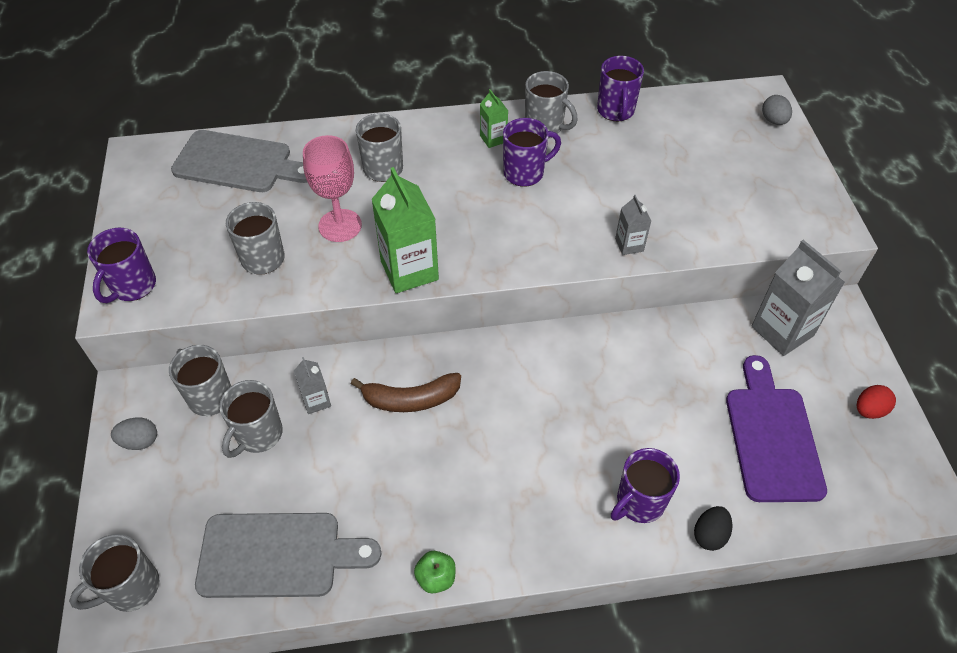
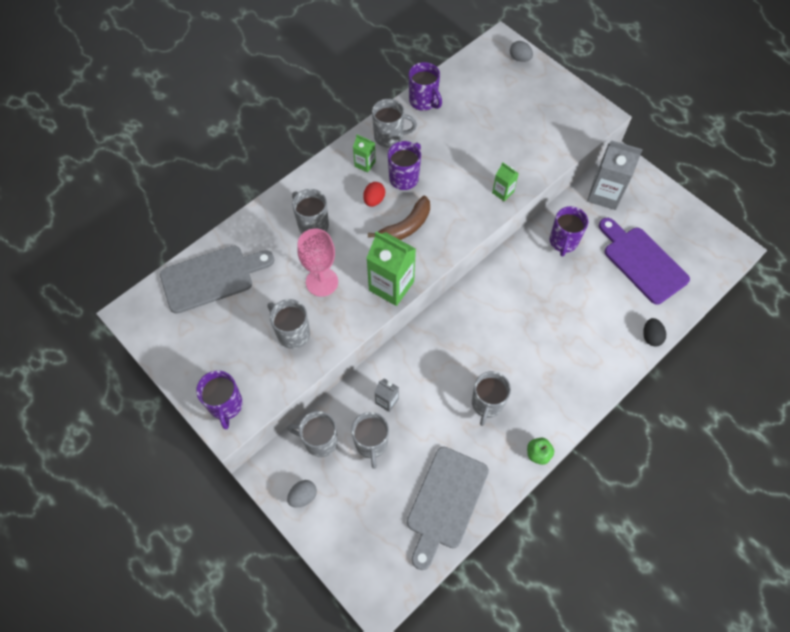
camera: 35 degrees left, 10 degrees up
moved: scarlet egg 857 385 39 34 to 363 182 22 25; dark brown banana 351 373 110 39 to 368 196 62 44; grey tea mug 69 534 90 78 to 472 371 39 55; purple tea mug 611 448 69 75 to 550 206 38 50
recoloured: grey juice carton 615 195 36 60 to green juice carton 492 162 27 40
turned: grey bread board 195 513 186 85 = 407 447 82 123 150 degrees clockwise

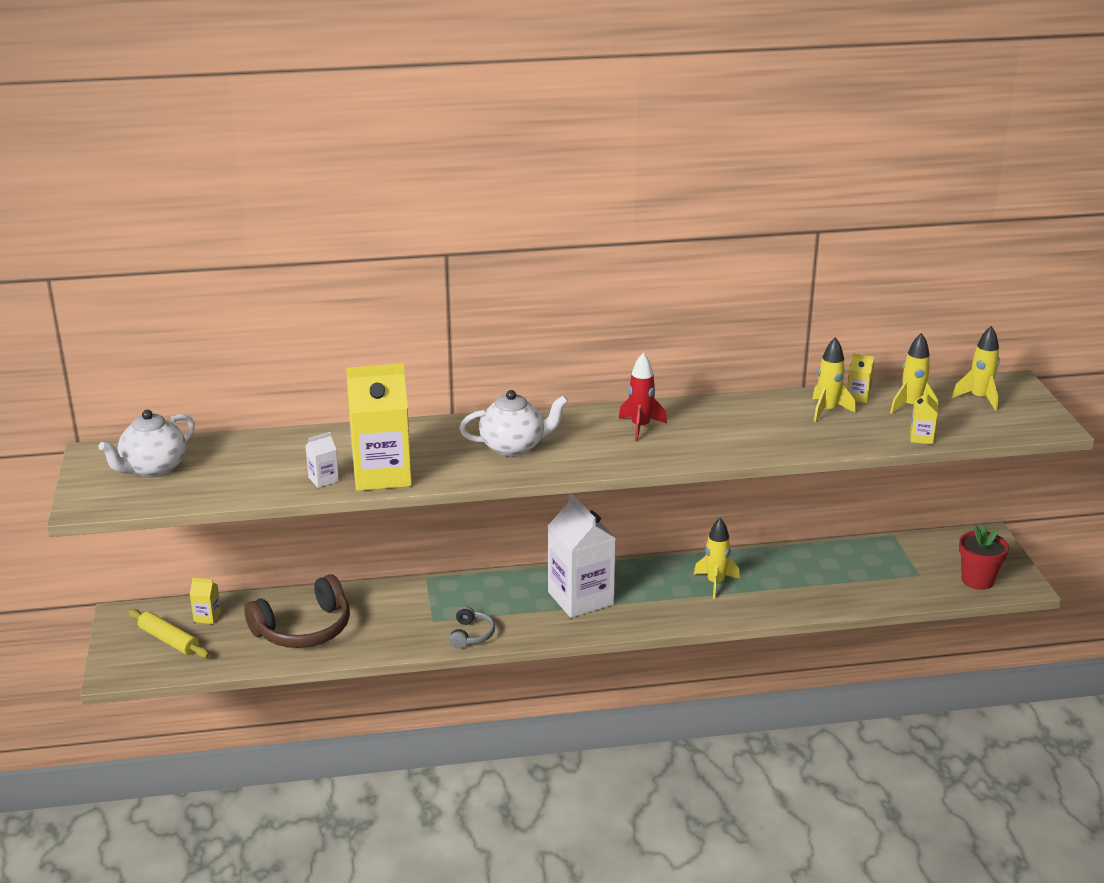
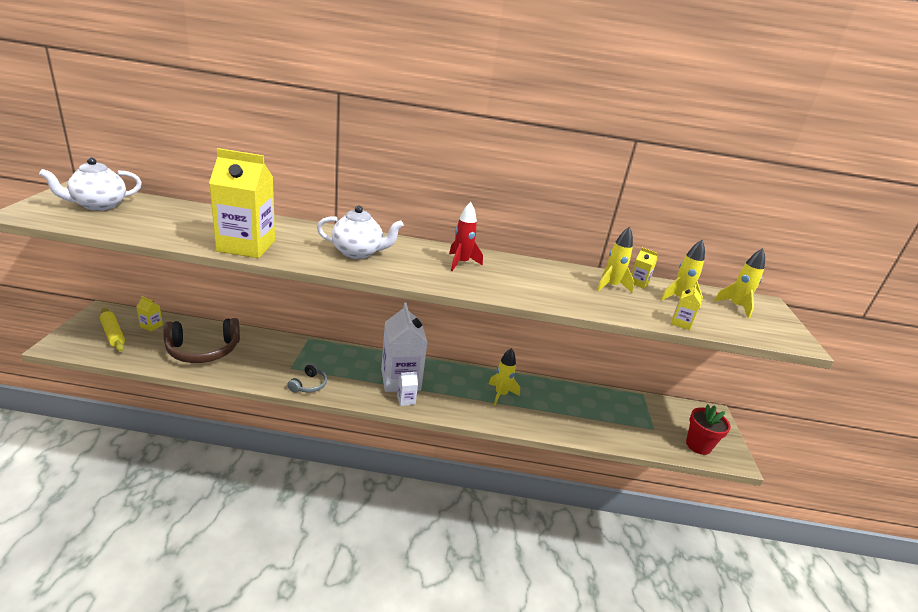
camera: 10 degrees right, 0 degrees up
moved: snow-white juice carton 305 432 34 56 to 397 372 21 34

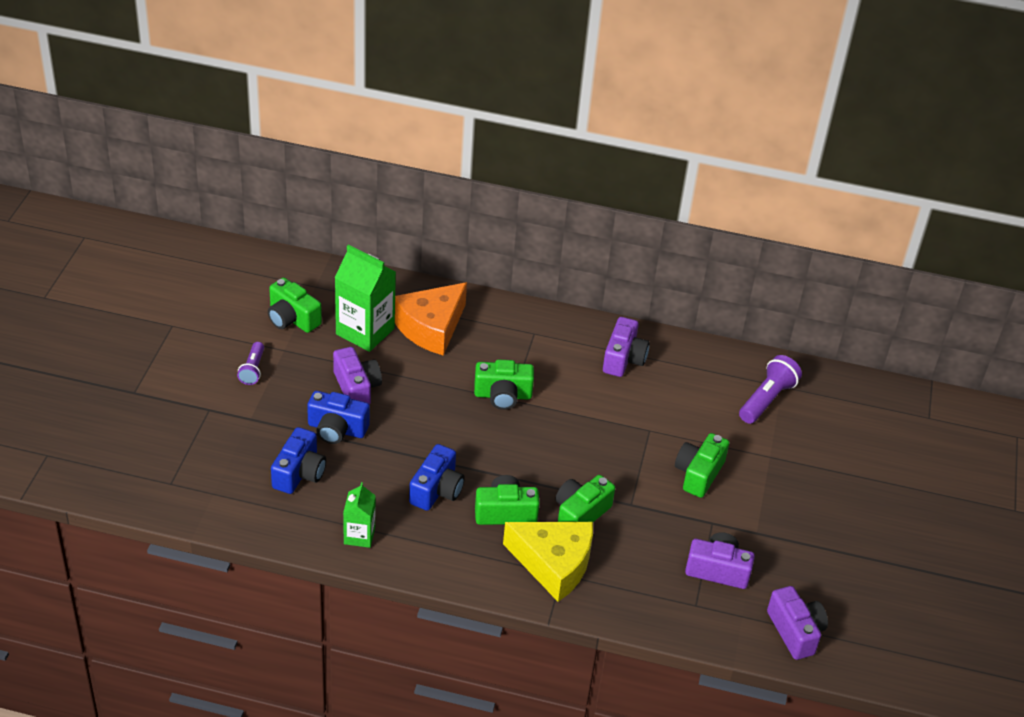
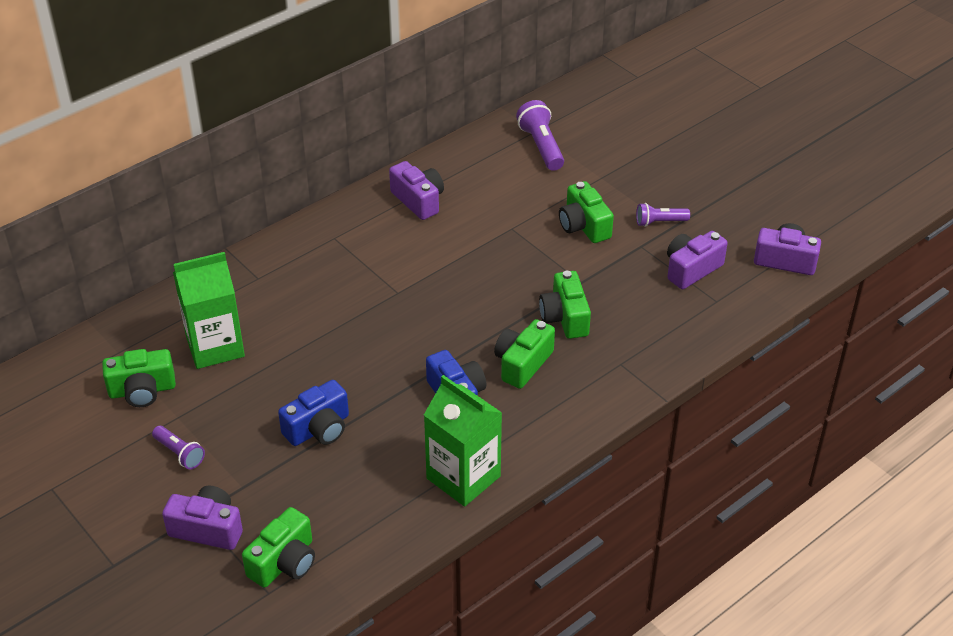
camera: 50 degrees left, 0 degrees up
removed: cobalt photo camera 271 427 55 67; orange-coloured cheese 395 282 72 74; golden cheese 503 522 90 80
added: purple pocket torch 636 203 54 24
moved: purple photo camera 333 347 49 58 to 162 486 81 64; green photo camera 474 359 60 51 to 242 507 73 81
resized: green juice carton 343 482 33 66 = 424 375 78 132 x1.76

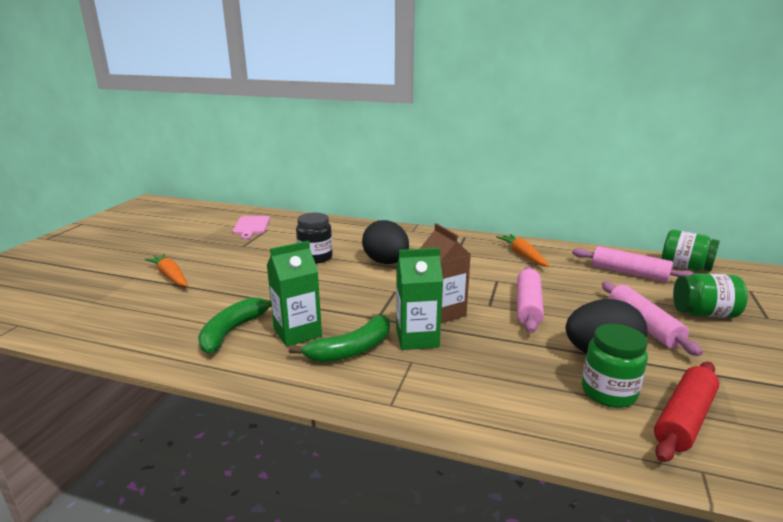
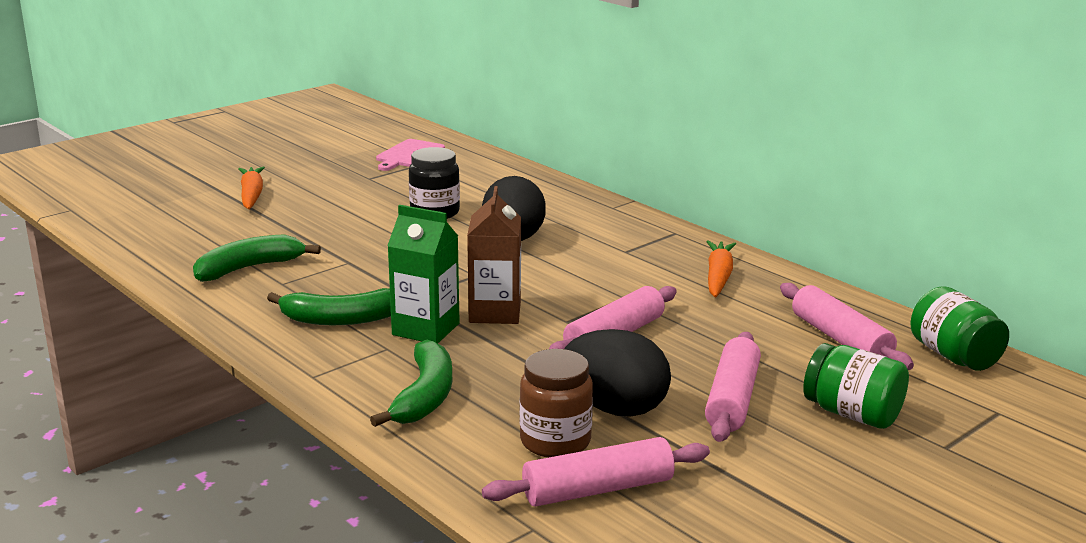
camera: 30 degrees right, 0 degrees up
removed: green juice carton 267 241 55 106
added: green banana 370 340 82 87
recoloured: scarlet rolling pin 654 362 66 100 to rose-pink rolling pin 482 437 228 70; green jam jar 582 324 66 84 to dark brown jam jar 519 349 74 109

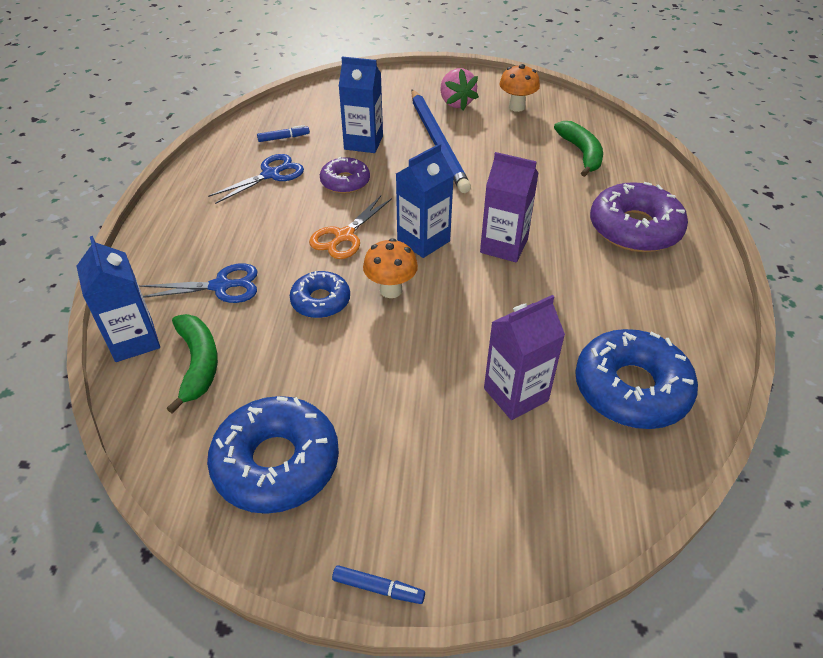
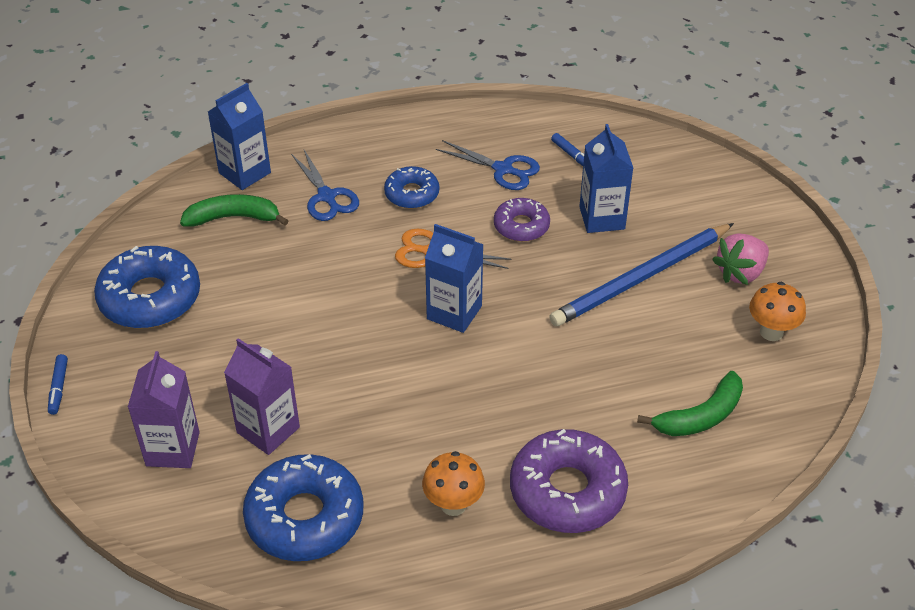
camera: 70 degrees right, 0 degrees up
moved: purple juice carton 480 152 59 110 to 128 351 72 117; cobalt glazed donut 290 271 60 47 to 384 166 55 43; orange-coloured fungus 363 238 55 60 to 422 451 63 65
turned: green banana 166 314 52 100 = 180 194 108 32 150 degrees counterclockwise

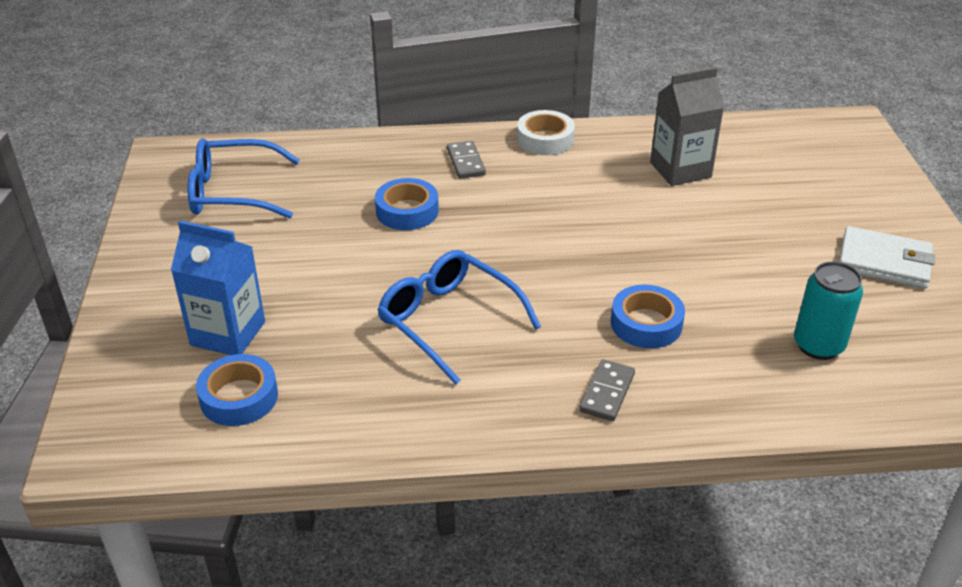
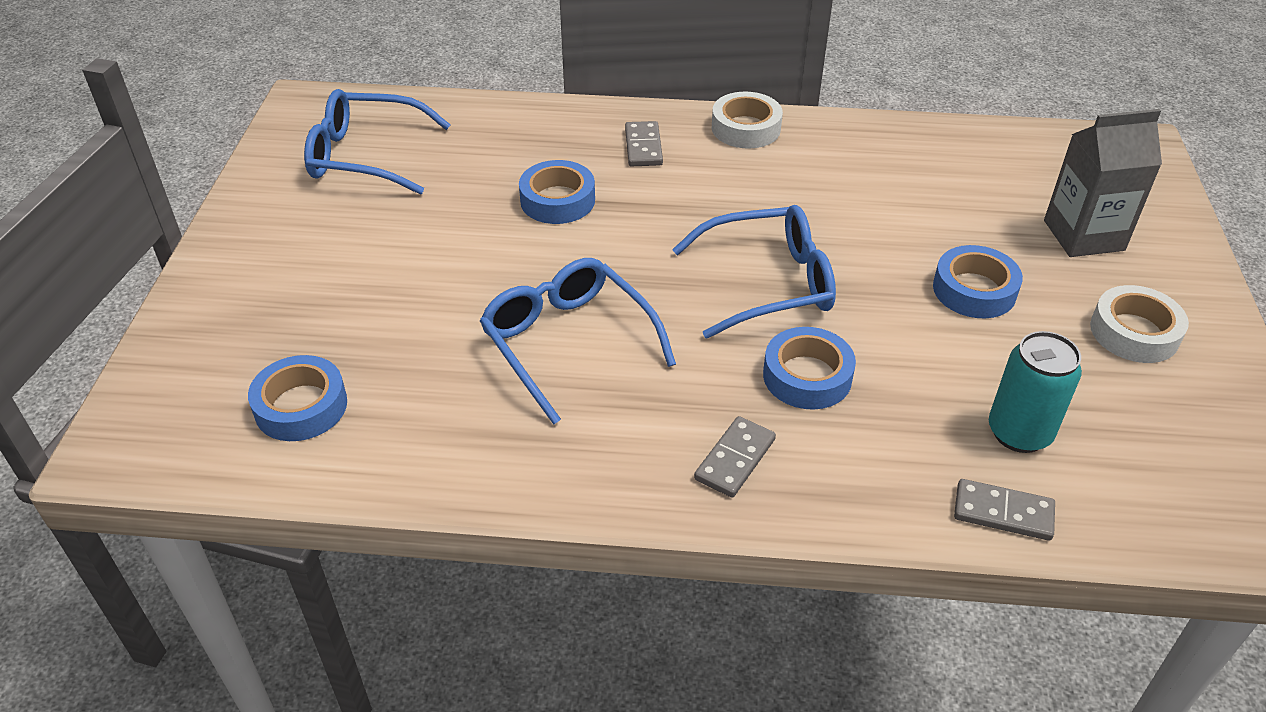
camera: 10 degrees right, 5 degrees up
removed: cobalt juice carton 171 221 94 134
added: cobalt spectacles 672 205 164 133; cobalt sticky tape 933 245 90 73; grey domino tile 954 479 101 62
moved: grey juice carton 650 67 74 119 to 1044 109 118 148
replaced: snow-white card wallet 839 226 96 63 to snow-white sticky tape 1090 285 99 78

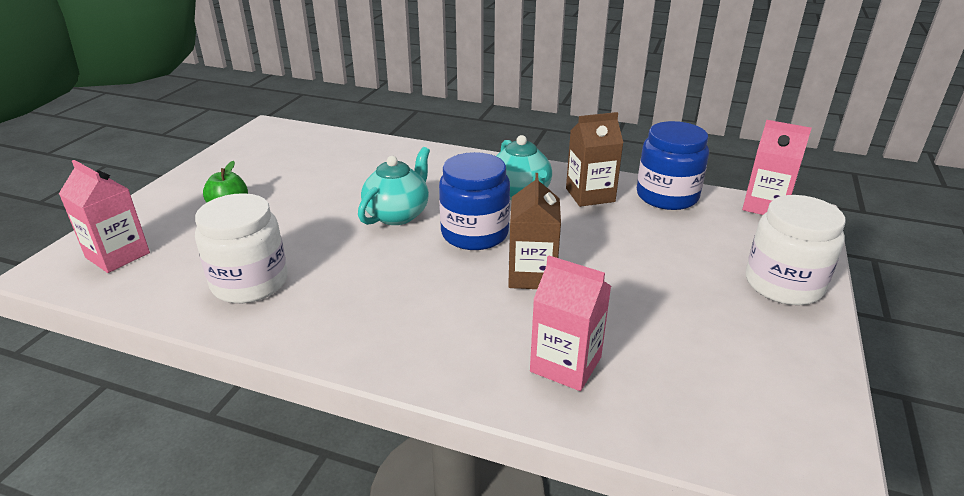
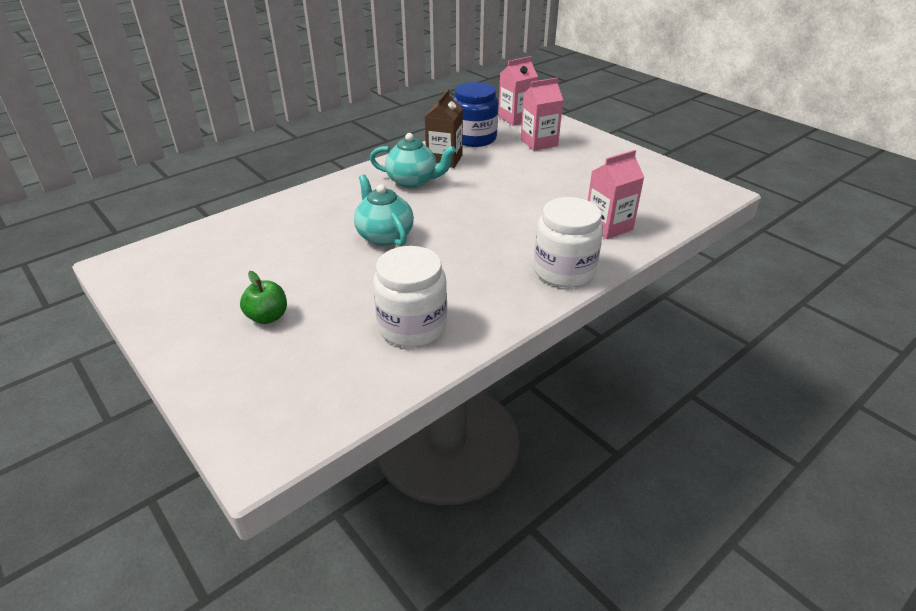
camera: 60 degrees left, 5 degrees up
removed: cobalt jam jar 439 152 71 98; dark brown juice carton 508 173 53 116
moved: rose-pink juice carton 59 160 91 113 to 521 78 42 73; snow-white jam jar 746 195 99 110 to 534 197 69 91

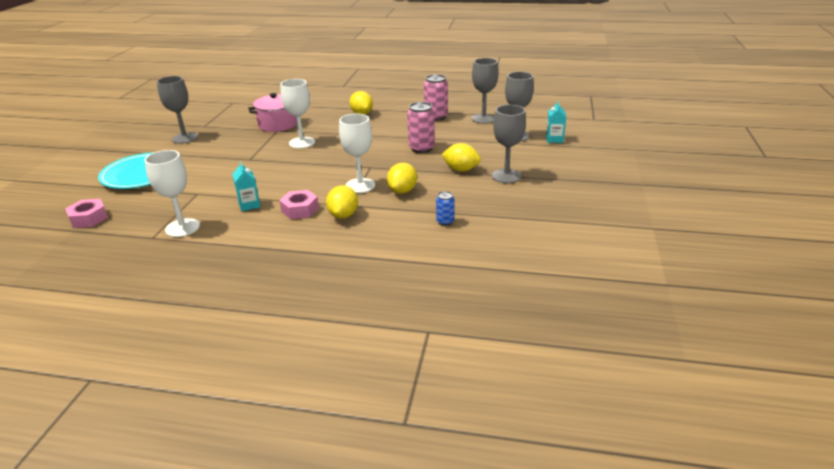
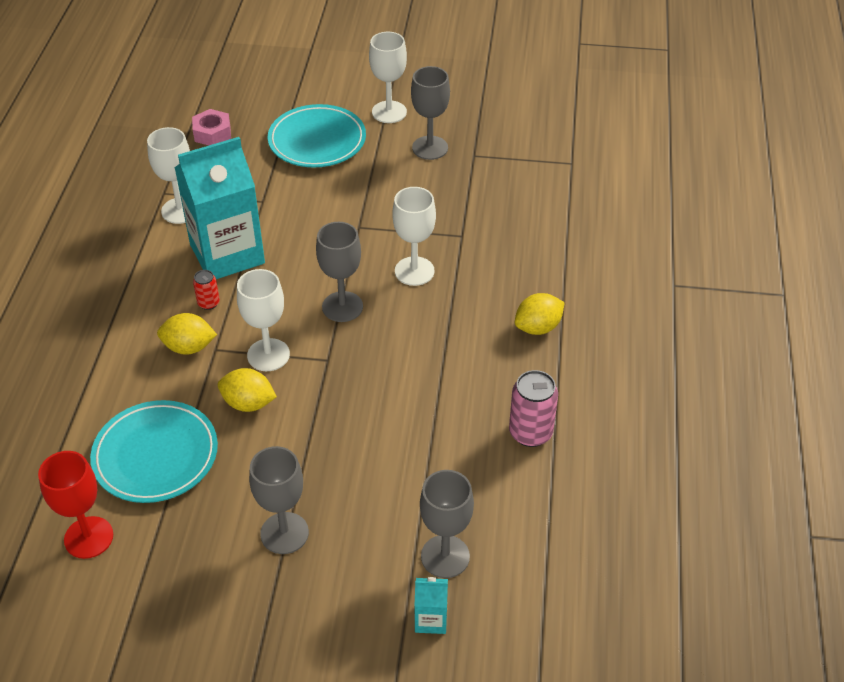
camera: 85 degrees right, 15 degrees up
removed: rose-pink cooking pot 248 93 49 39; rose-pink tin 407 102 28 51; golden toy lemon 441 143 40 28
added: scarlet chalice 38 451 75 108; snow-white chalice 369 32 38 91
moved: grey chalice 472 58 27 66 to 316 222 47 100
replaced: cobalt tin 436 191 19 35 to teal dinner plate 90 400 128 103; rose-pink hexagon nut 279 190 40 29 to scarlet tin 193 270 27 40
resized: teal juice carton 232 162 29 49 = 175 137 90 142 x2.45

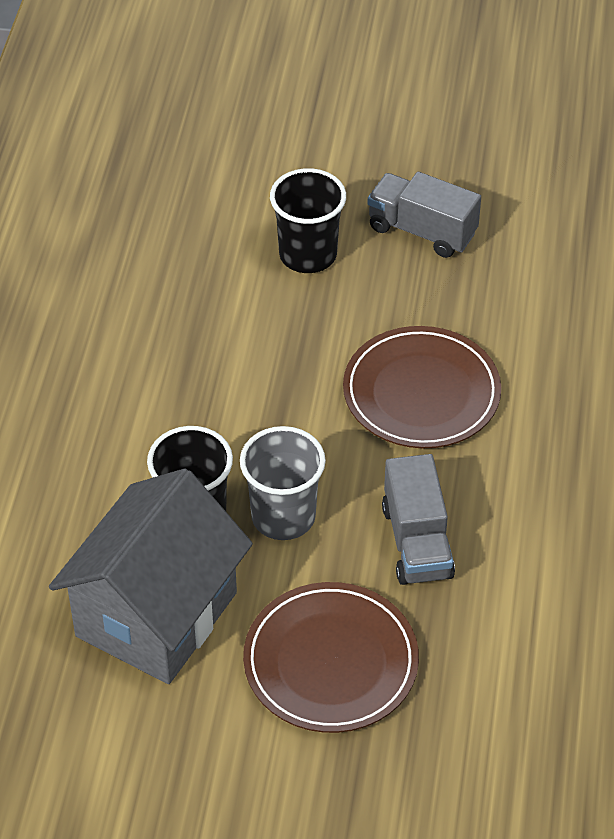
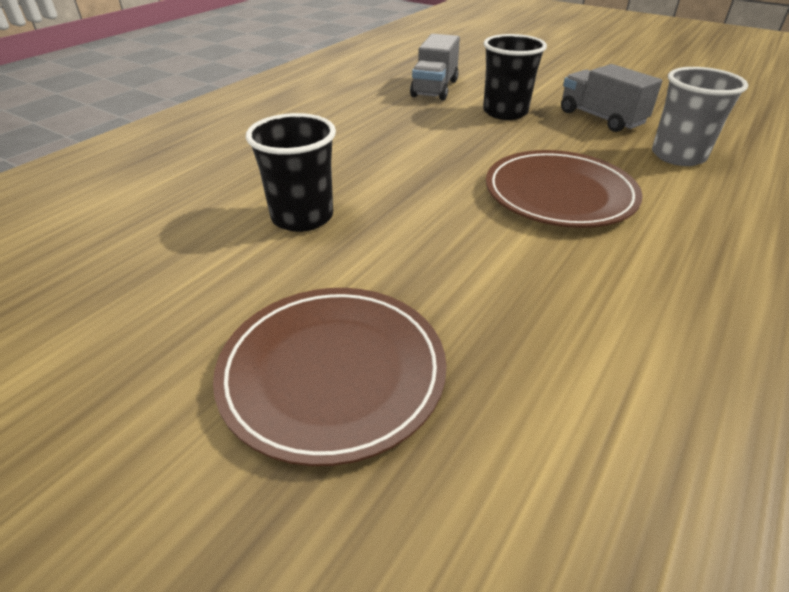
camera: 25 degrees right, 10 degrees down
removed: grey cottage 49 468 204 216
moved: grey truck 382 454 73 131 to 410 34 50 66; grey cup 240 426 86 114 to 652 67 96 99

